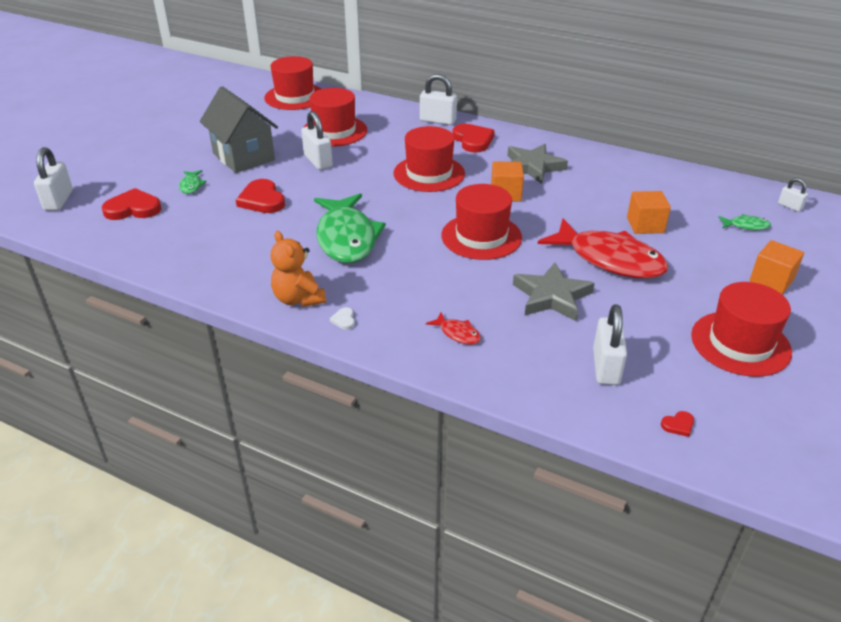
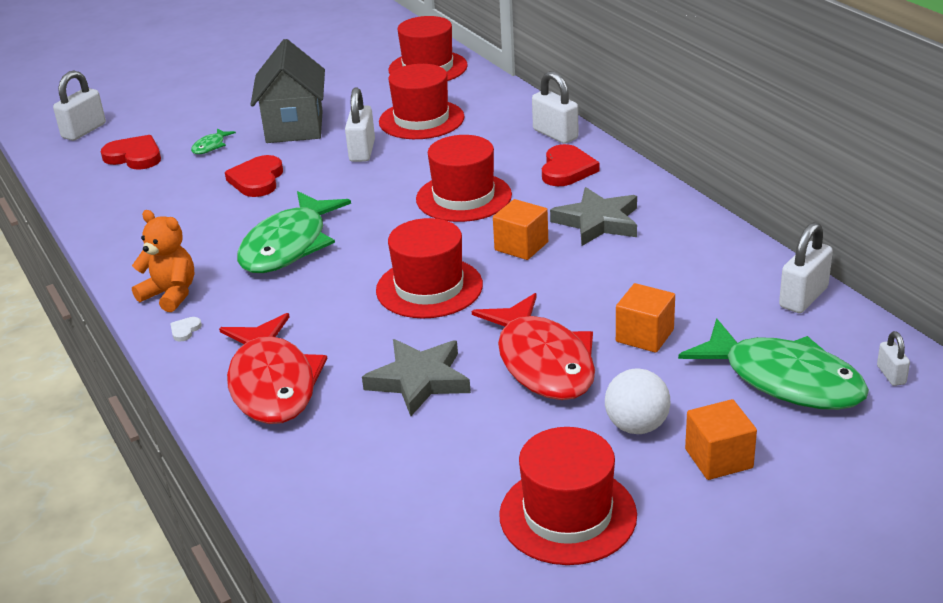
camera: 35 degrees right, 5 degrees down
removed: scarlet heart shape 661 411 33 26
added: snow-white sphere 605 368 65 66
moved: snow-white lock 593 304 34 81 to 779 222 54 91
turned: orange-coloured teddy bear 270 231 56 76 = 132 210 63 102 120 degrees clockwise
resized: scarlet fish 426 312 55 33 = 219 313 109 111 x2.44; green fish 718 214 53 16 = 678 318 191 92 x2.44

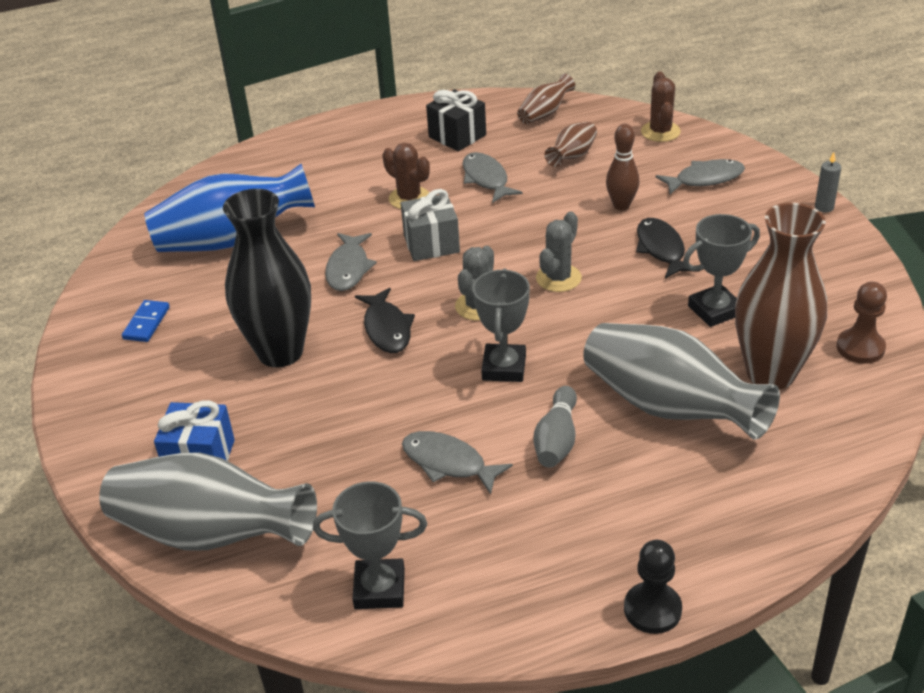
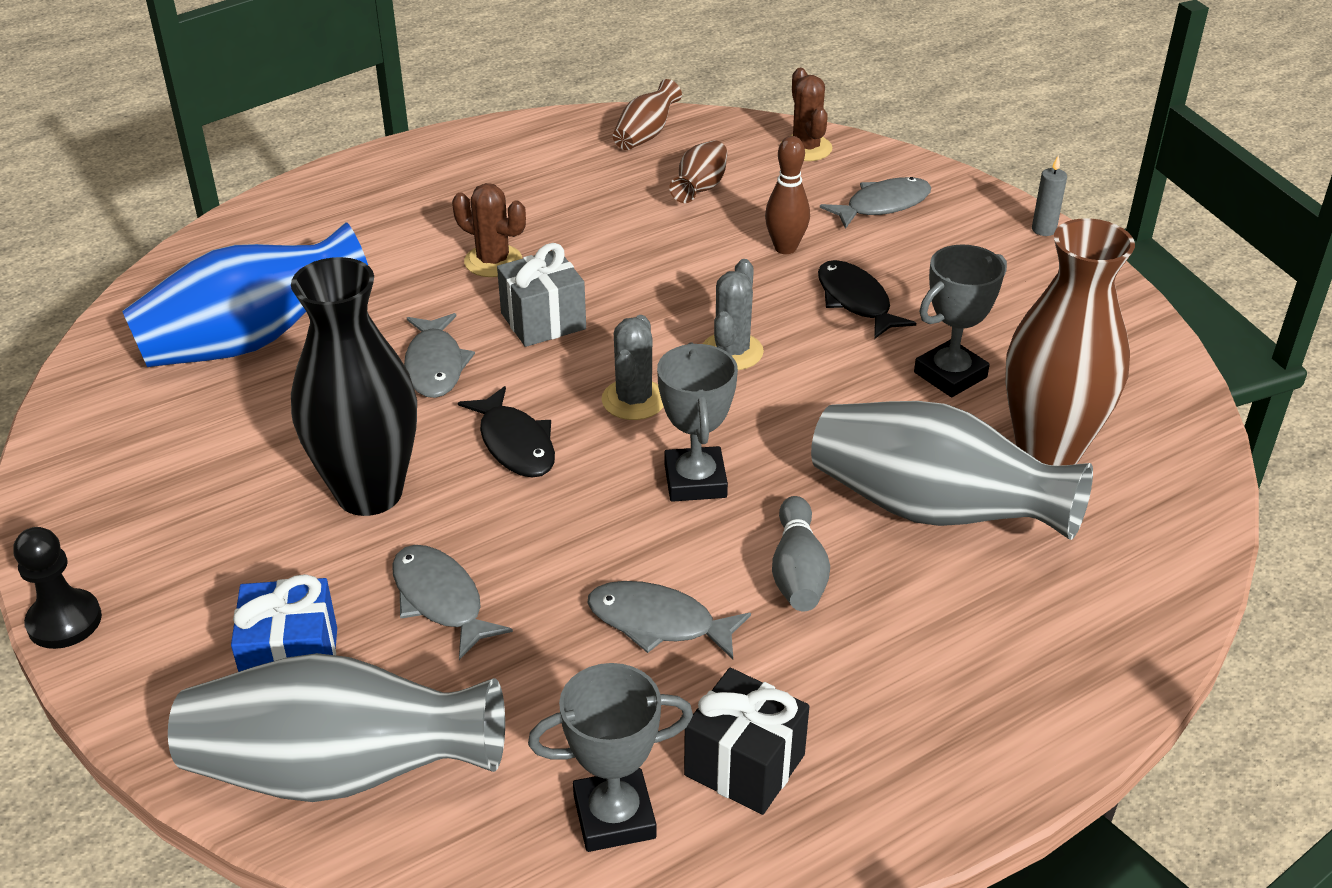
camera: 15 degrees left, 0 degrees up
removed: cobalt domino tile 122 300 48 42; dark brown chess pawn 836 281 51 83
moved: jet-black chess pawn 624 540 58 94 to 13 527 89 122; grey fish 463 152 60 51 to 392 545 121 115; jet-black wrapped gift 426 89 60 62 to 684 668 125 147

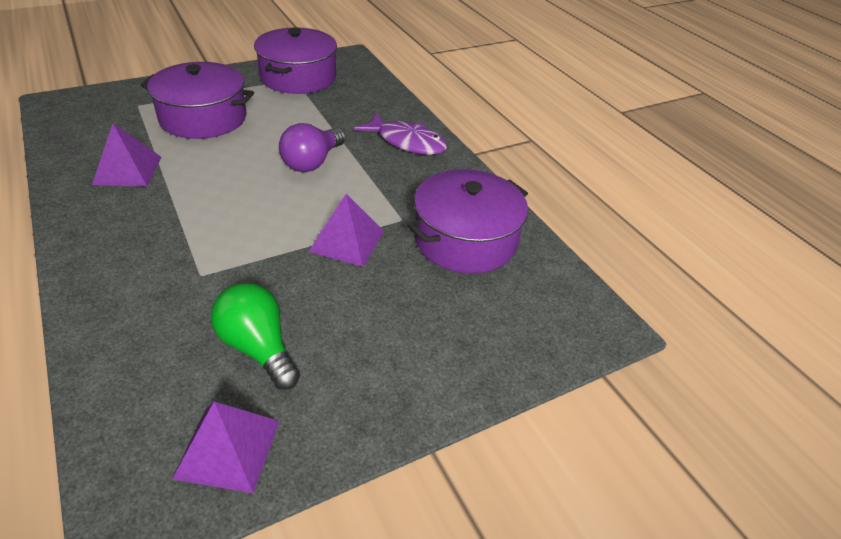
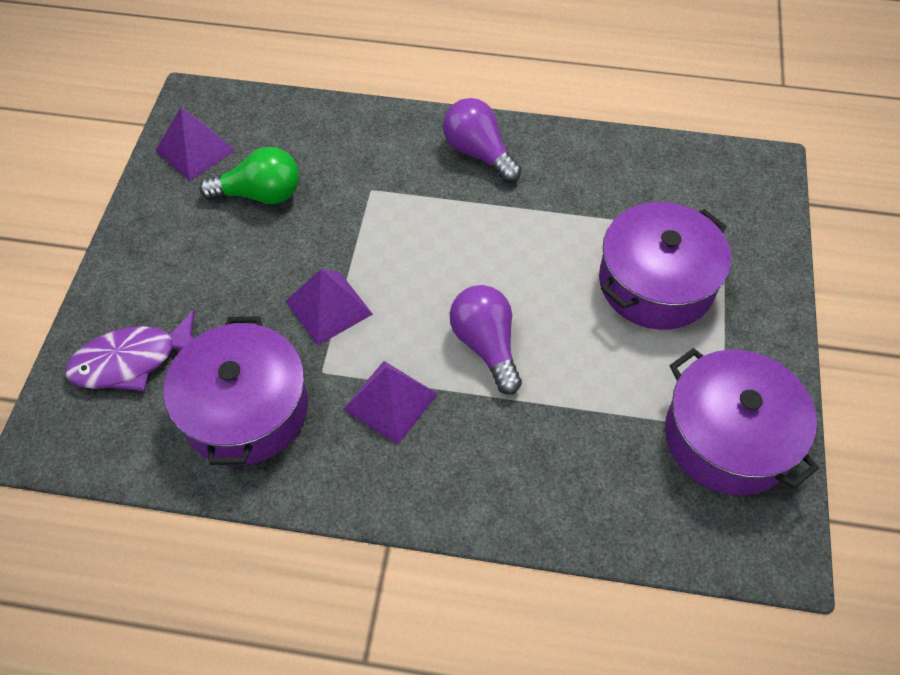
camera: 130 degrees right, 15 degrees up
added: purple lightbulb 443 98 78 85
moved: purple fish 354 113 93 42 to 65 310 130 81; purple pyramid 92 124 70 63 to 343 361 95 83

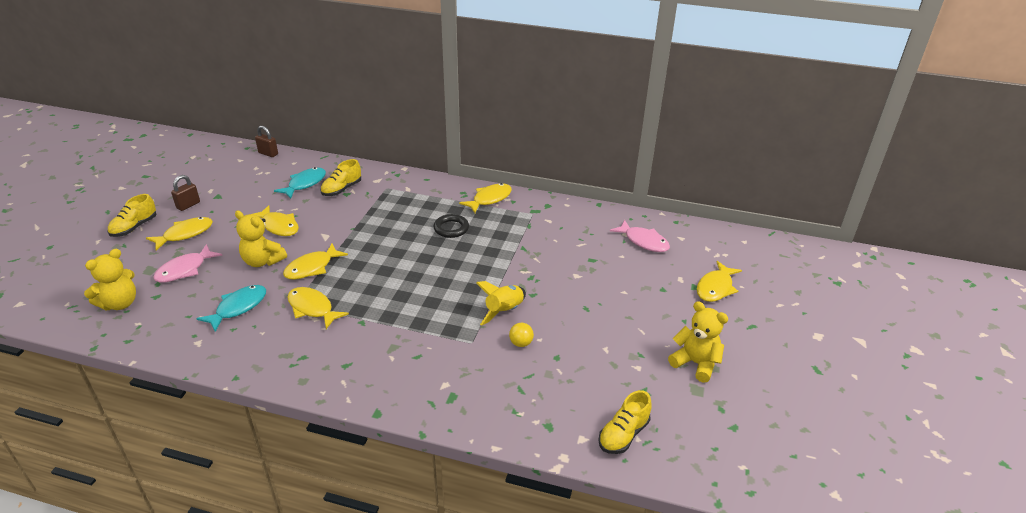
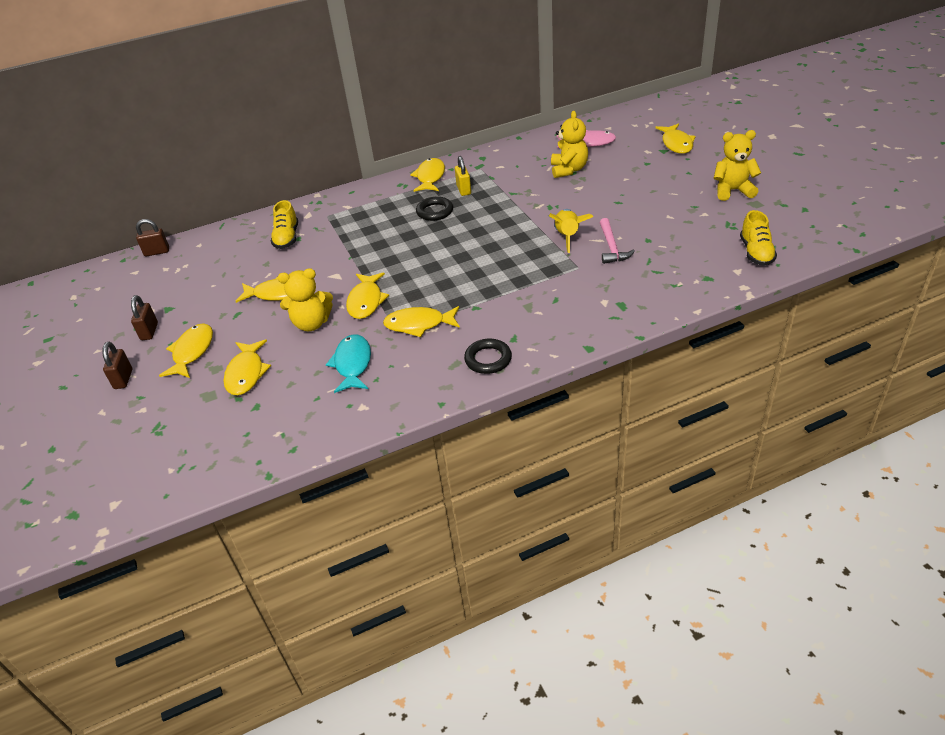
camera: 35 degrees left, 5 degrees up
removed: teal fish 274 167 52 32
added: golden lock 455 156 16 40; jet-black ring 464 339 48 35
moved: golden teddy bear 84 249 52 61 to 551 111 37 67
replaced: golden sneaker 107 194 49 43 to dark brown lock 102 342 30 47; golden sphere 509 323 25 24 to rose-pink claw hammer 599 218 36 46
recoloured: rose-pink fish 153 244 69 39 to golden fish 223 339 48 56

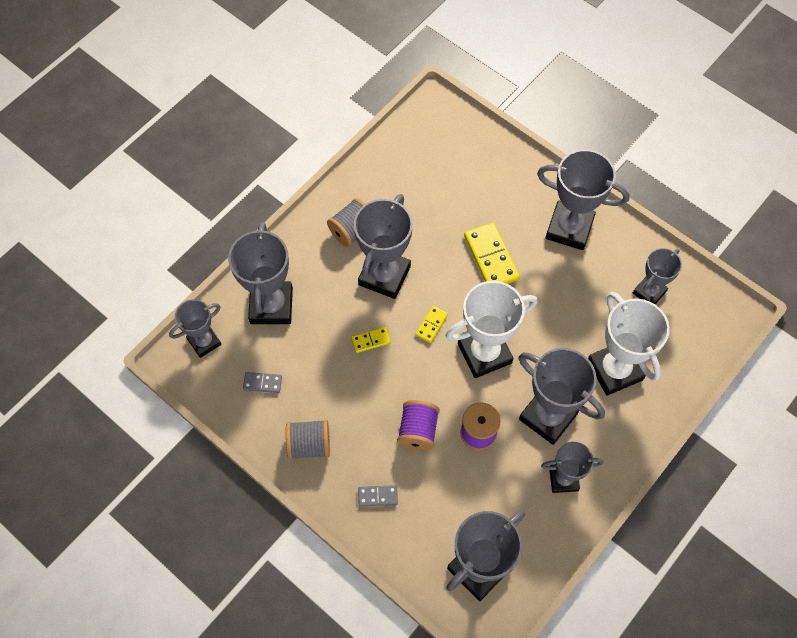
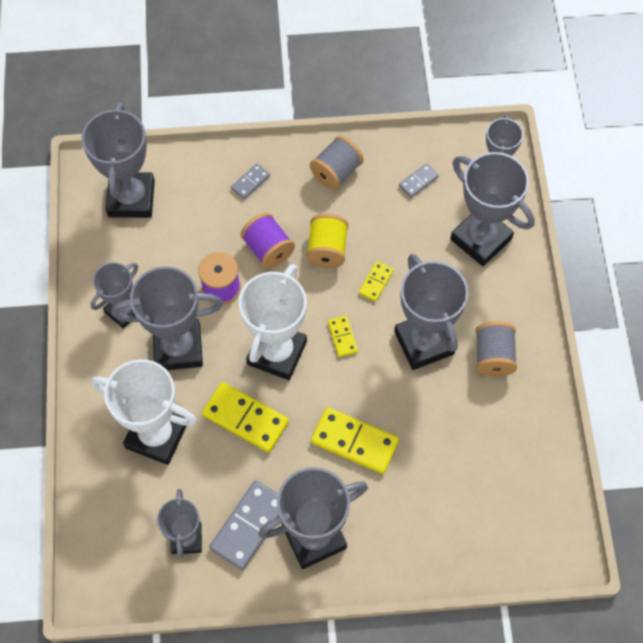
camera: 135 degrees right, 0 degrees up
added: golden domino tile 202 382 87 70; grey domino tile 209 480 70 90; golden spool 306 214 42 54

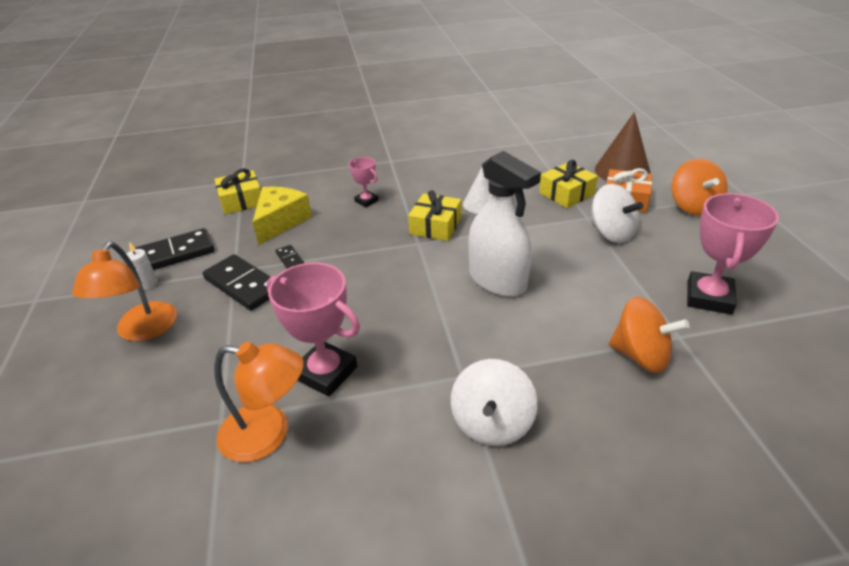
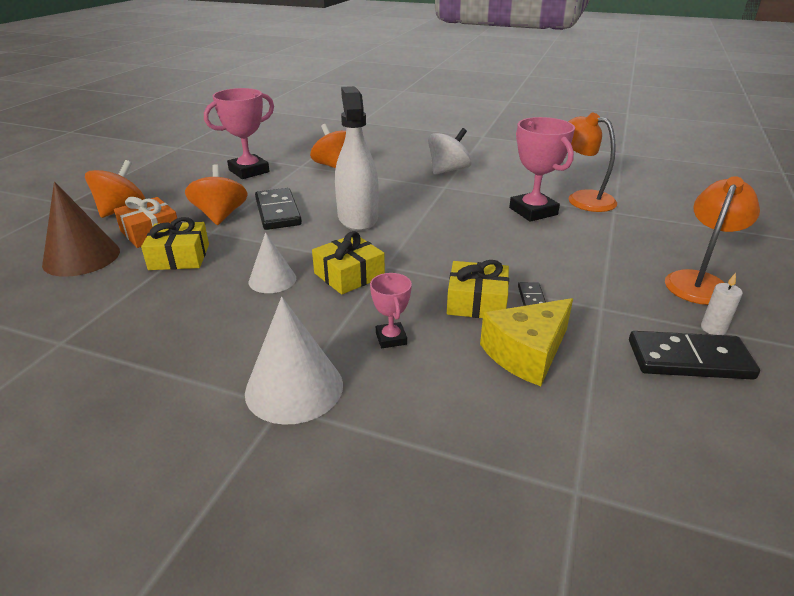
camera: 150 degrees left, 5 degrees down
added: snow-white cone 245 297 98 128
moved: jet-black domino tile 203 254 68 57 to 255 188 47 42; golden wrapped gift 215 168 46 46 to 447 260 62 58
recoloured: snow-white toy top 591 184 52 59 to orange-coloured toy top 185 164 63 61

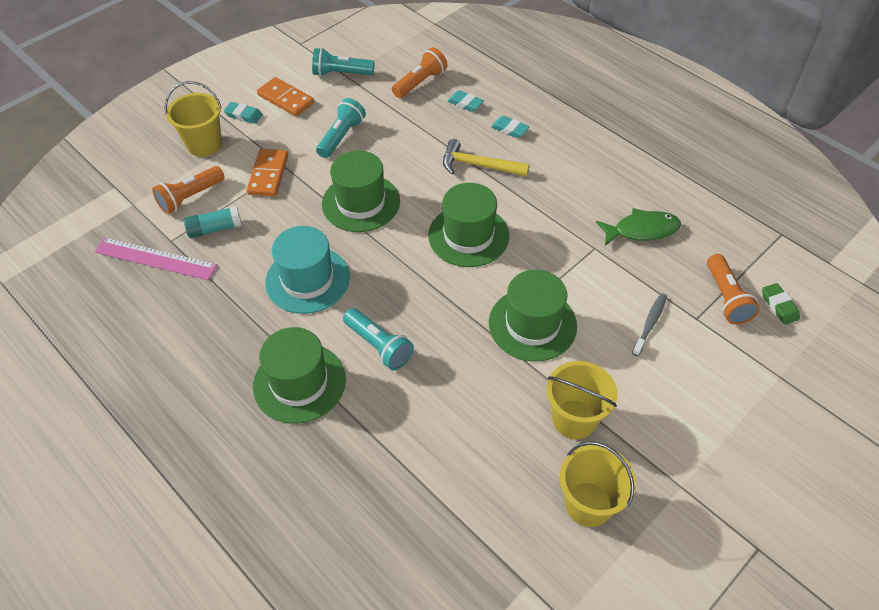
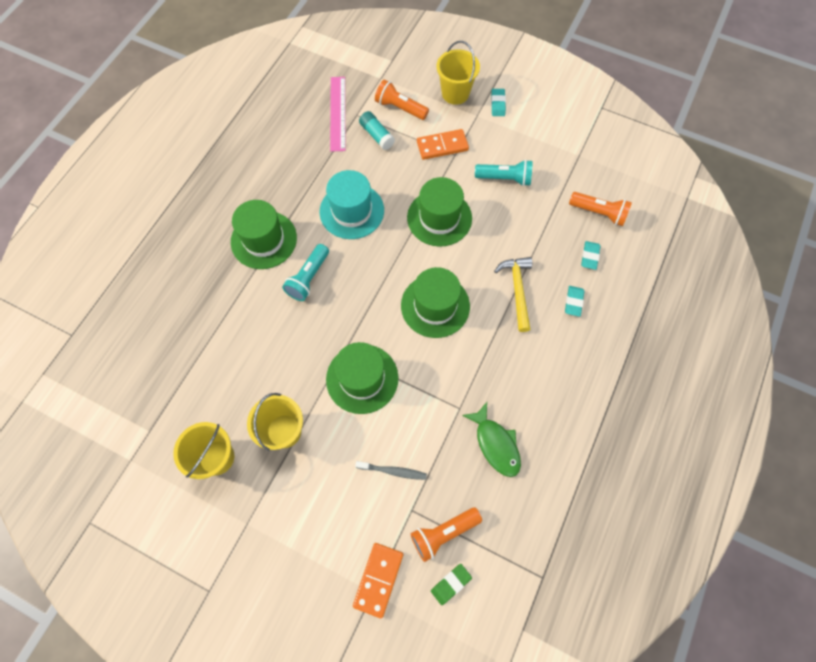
camera: 70 degrees right, 15 degrees up
removed: teal pocket torch 312 48 63 29
moved: orange-coloured domino tile 257 77 57 39 to 353 543 50 75

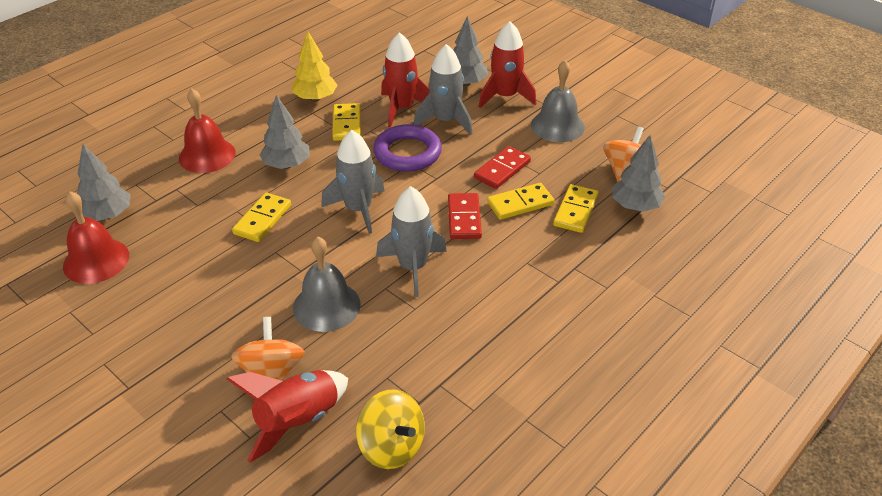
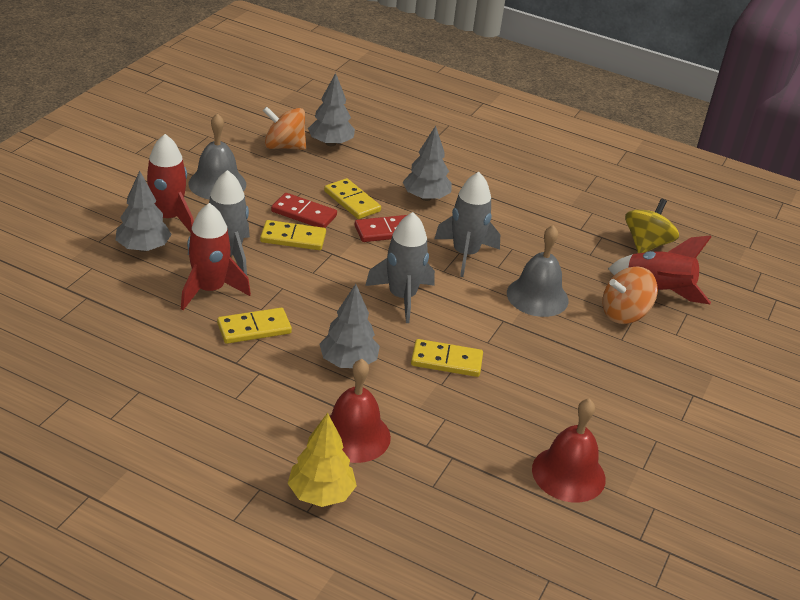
camera: 110 degrees left, 5 degrees down
removed: purple ring 373 124 69 48
moved: golden domino tile 553 184 46 49 to 260 220 66 30; golden fir tree 292 31 46 70 to 288 413 69 94; grey fir tree 77 144 54 77 to 403 126 49 75

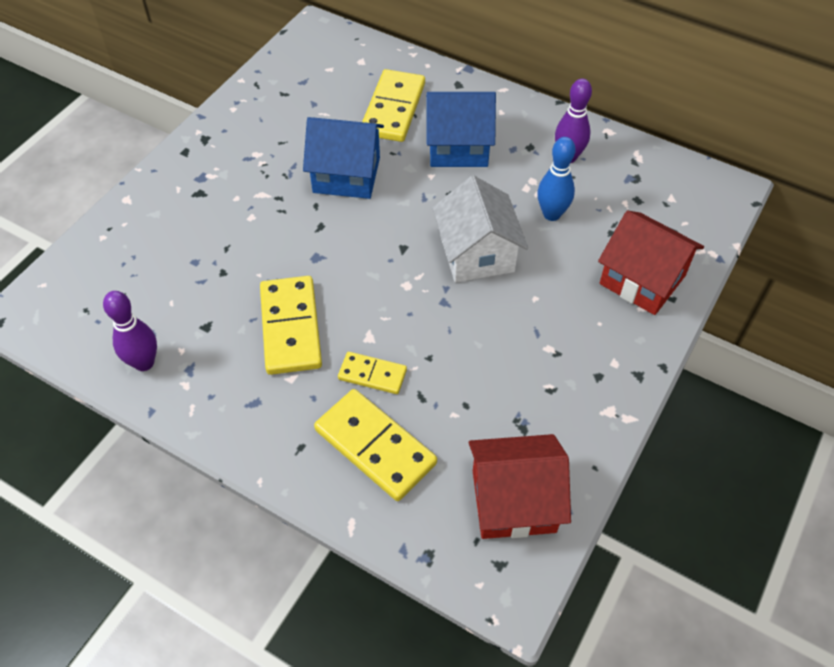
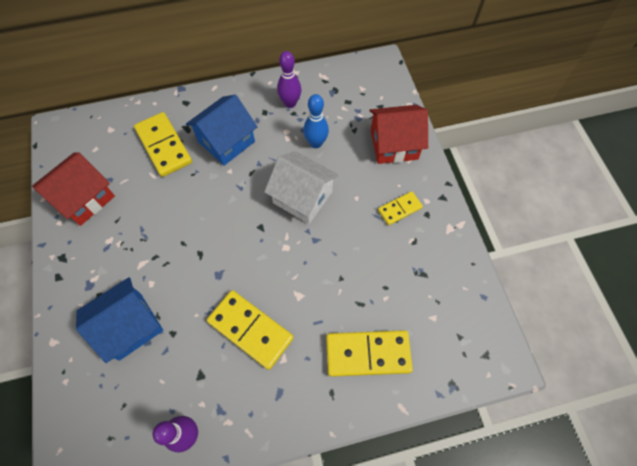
camera: 45 degrees left, 10 degrees up
moved: scarlet cottage 469 434 102 105 to 32 152 83 74; cobalt cottage 303 117 81 82 to 76 277 87 86; golden domino tile 338 352 69 42 to 378 191 45 34

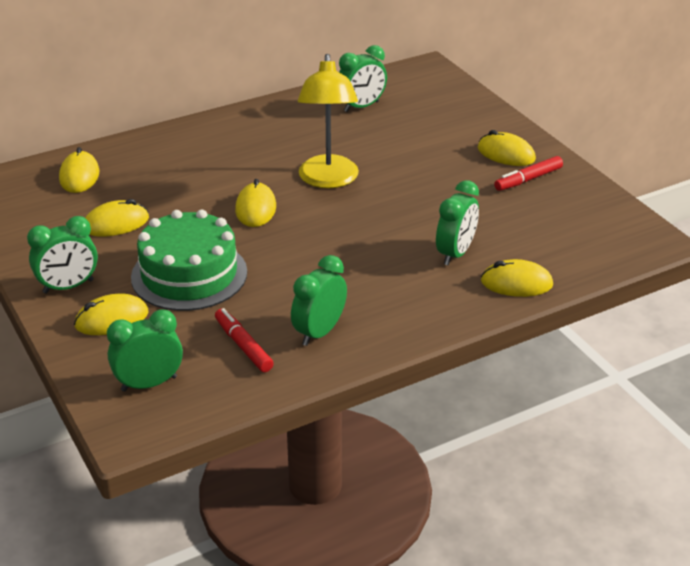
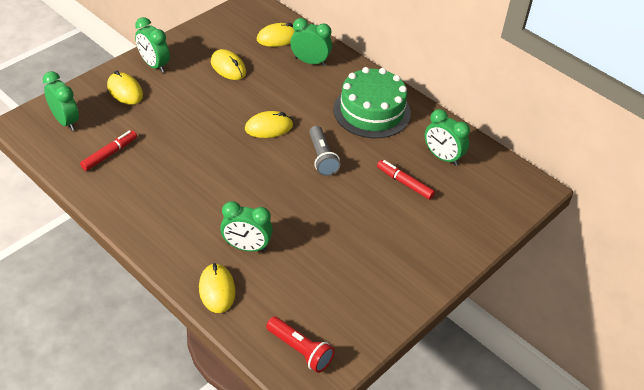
camera: 70 degrees right, 10 degrees up
removed: golden PC mouse 478 130 58 36
added: scarlet pocket torch 266 317 69 56
moved: green clock 291 255 56 91 to 290 18 42 48; green layer cake 131 209 116 102 to 333 67 78 71; scarlet marker 494 156 69 35 to 377 160 58 40
replaced: golden reading lamp 298 54 61 134 to grey pocket torch 309 126 31 50

